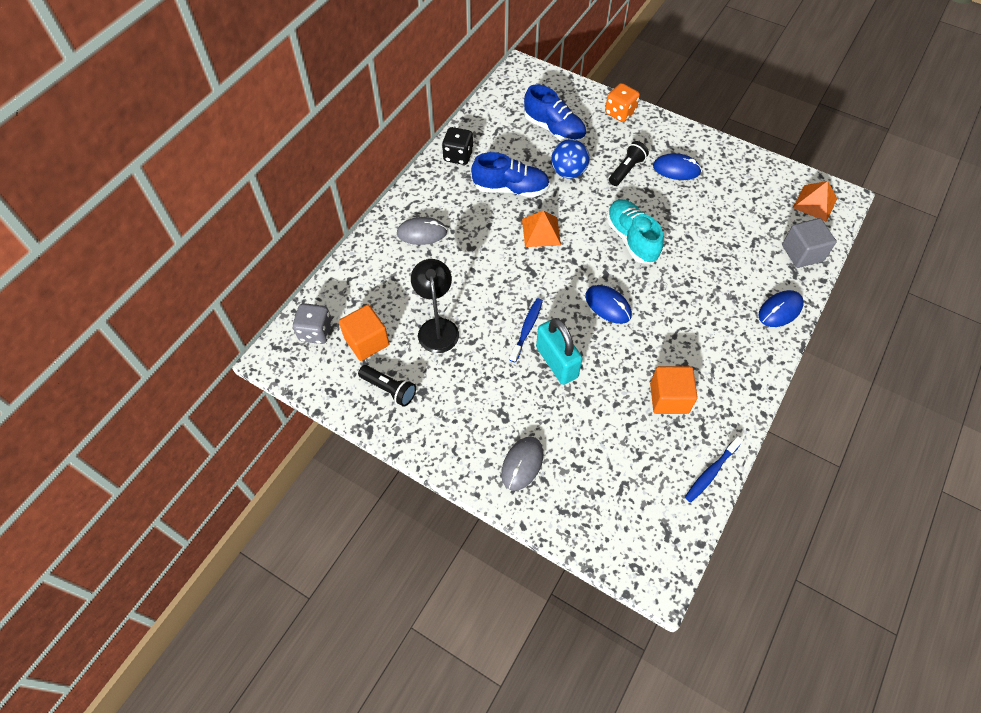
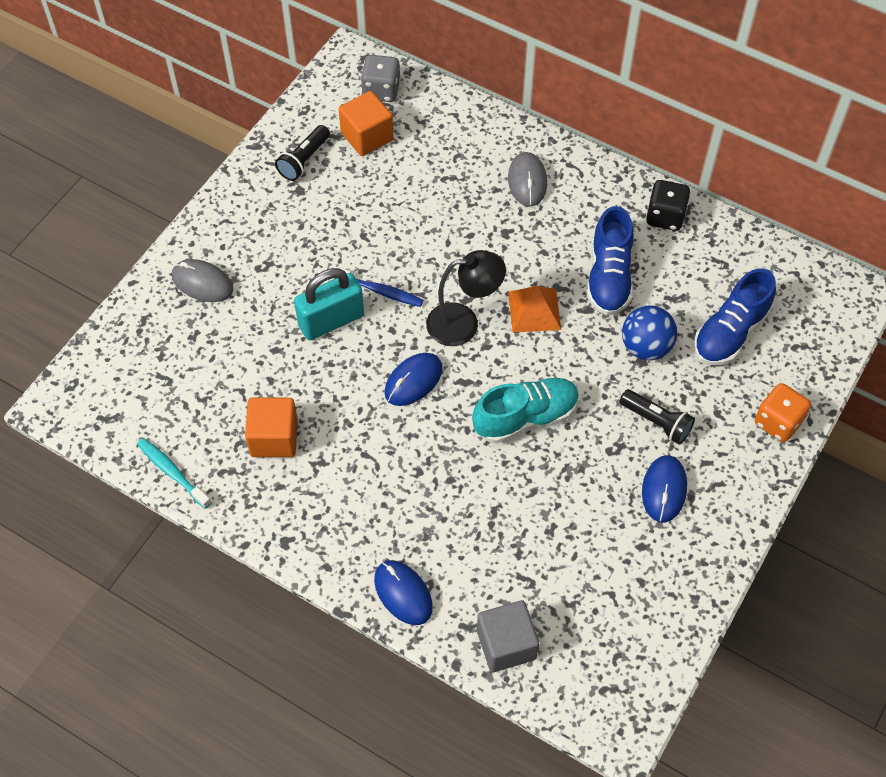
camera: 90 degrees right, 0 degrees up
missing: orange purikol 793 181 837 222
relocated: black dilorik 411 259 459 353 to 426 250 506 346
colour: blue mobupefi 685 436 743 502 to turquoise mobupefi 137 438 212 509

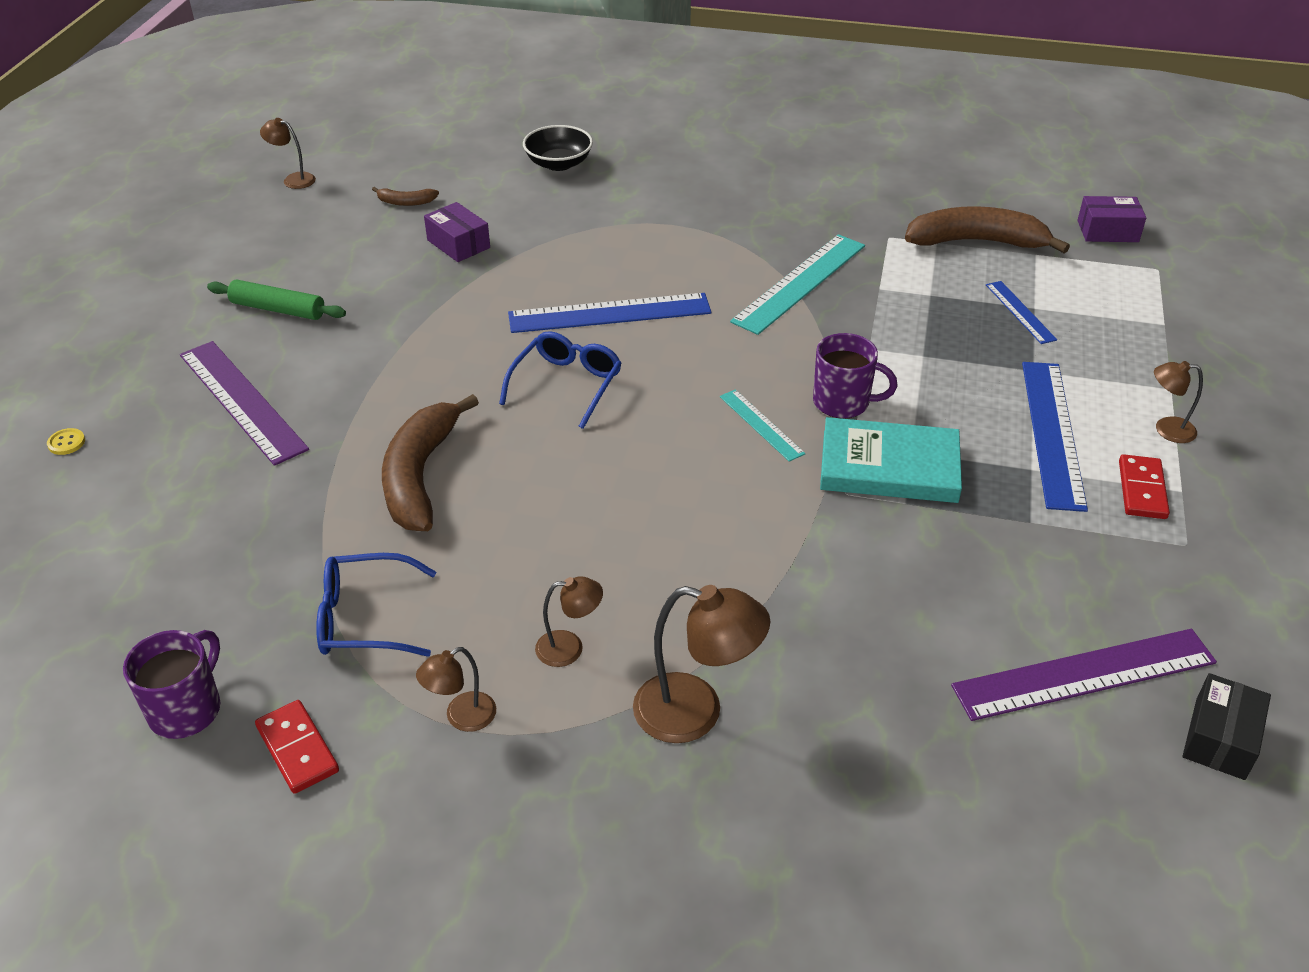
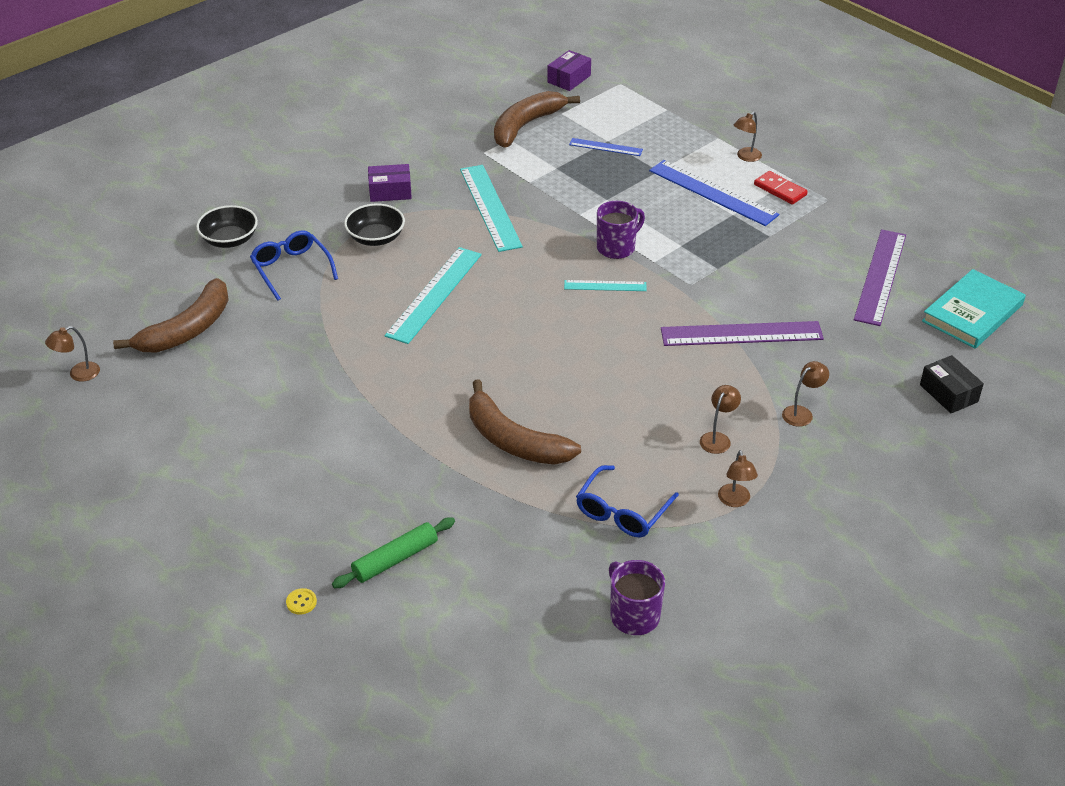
camera: 55 degrees left, 0 degrees up
missing: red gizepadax 255 700 339 794
appeared: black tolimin 344 203 405 246
relocated: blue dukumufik 499 331 622 429 to 250 230 338 301; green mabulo 207 279 346 320 to 332 517 455 588; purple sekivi 424 202 490 262 to 368 164 412 202; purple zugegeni 180 341 309 466 to 661 321 824 346; black sekivi 1183 673 1271 780 to 920 355 984 413; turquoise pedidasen 820 417 962 503 to 922 269 1026 349
colour: blue zugegeni 508 293 711 333 to turquoise zugegeni 385 247 482 344
size: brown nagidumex 372 187 439 206 = 113 278 229 353 x2.23; brown dilorik 633 585 770 743 = 782 361 829 427 x0.57

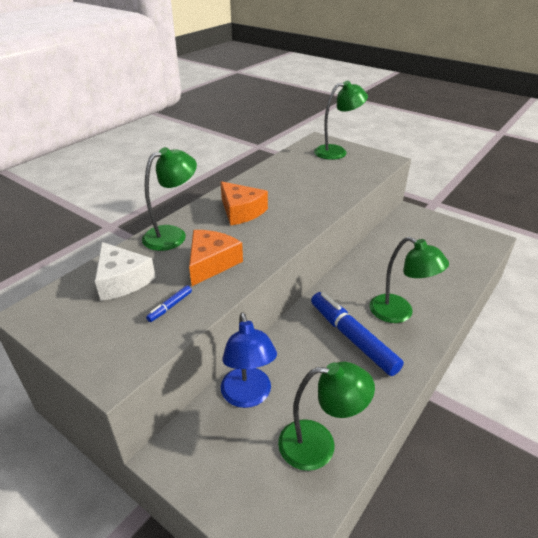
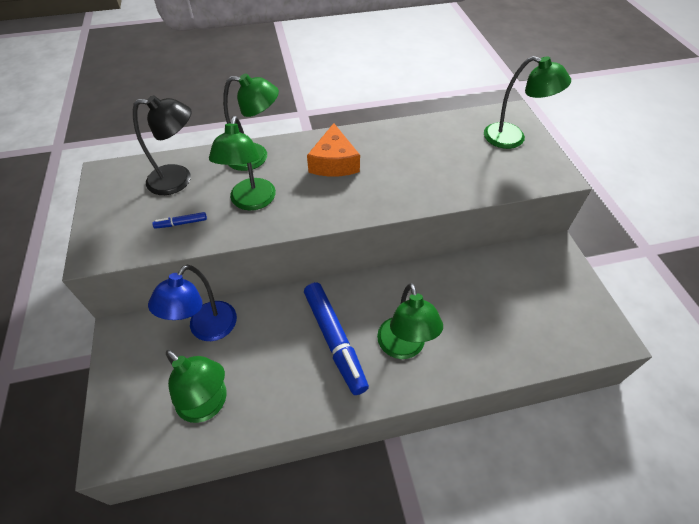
camera: 40 degrees right, 15 degrees up
exchanged: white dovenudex 95 242 156 301 to black dilorik 133 95 192 195; orange dovenudex 189 230 243 286 to green dilorik 209 116 276 211
spun: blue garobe 311 292 404 376 = 304 282 369 395 150 degrees clockwise

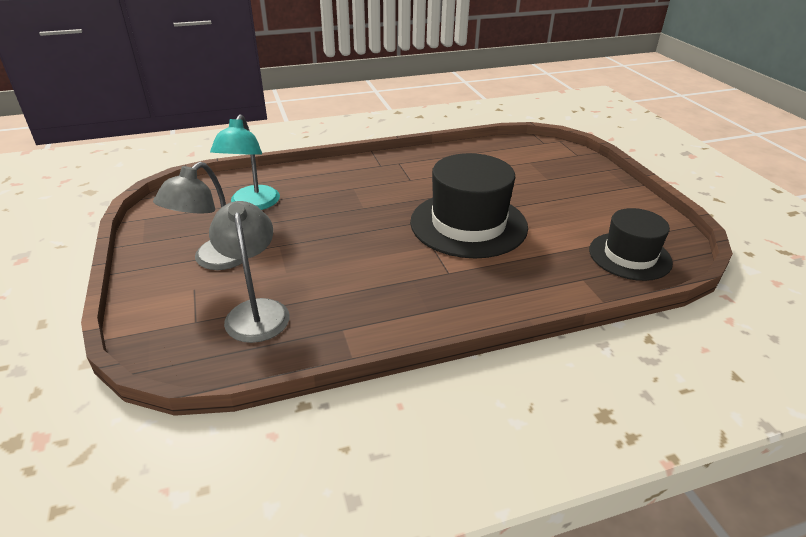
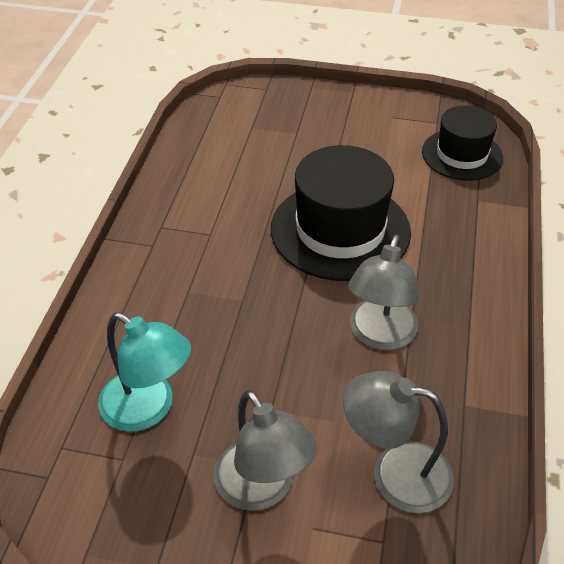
camera: 60 degrees left, 10 degrees up
appeared: grey dilorik 348 234 419 350

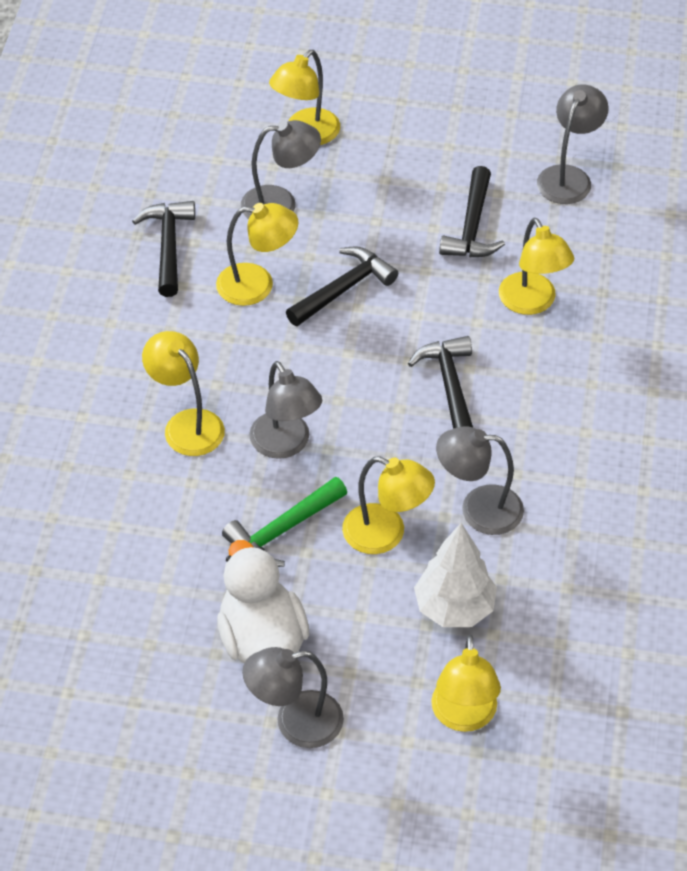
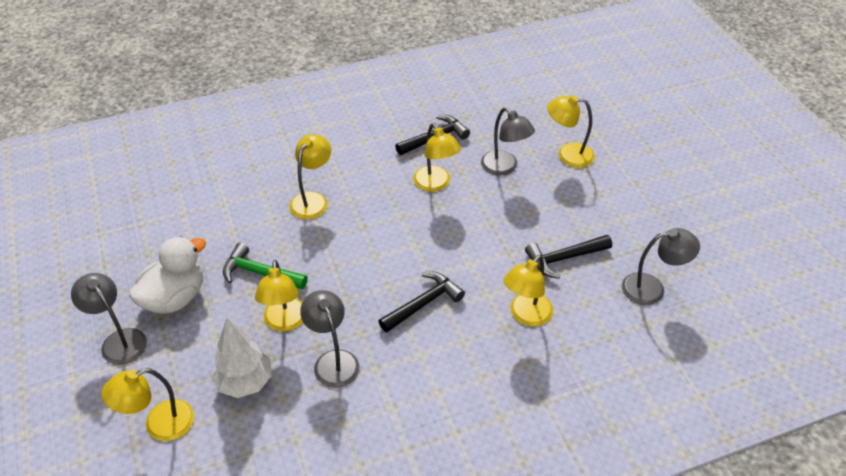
camera: 60 degrees right, 5 degrees down
missing: grey dilorik 249 361 322 459; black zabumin 286 246 398 326

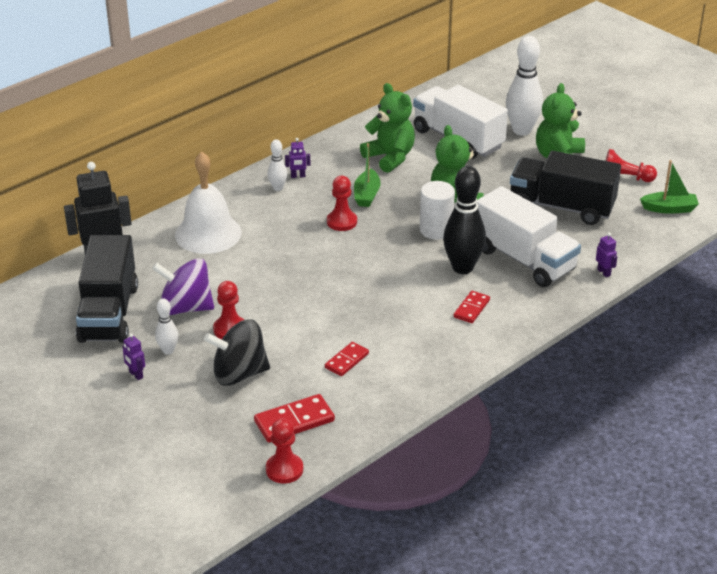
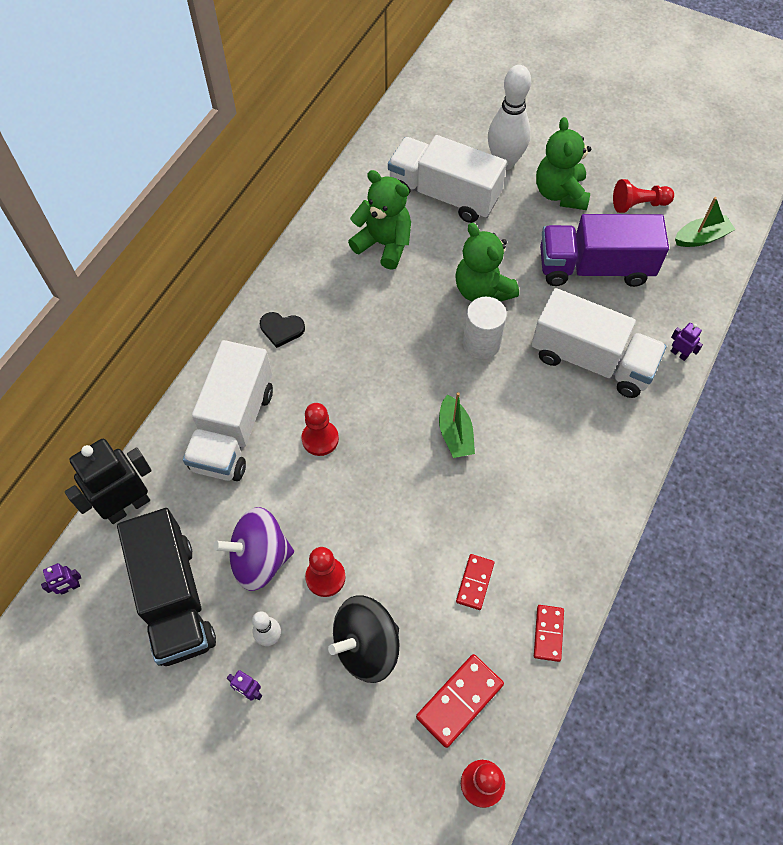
camera: 20 degrees left, 25 degrees up
missing: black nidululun 443 166 486 274
relocated: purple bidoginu 285 138 310 178 to 41 563 81 595; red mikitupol 327 176 357 231 to 302 403 339 456; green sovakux 354 143 380 207 to 439 392 475 458; red gizepadax 453 291 490 323 to 534 605 564 662
exchanged: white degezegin 175 152 242 254 to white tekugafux 183 340 273 481; white nidululun 268 139 287 191 to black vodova 260 312 305 348
colour: black tekugafux 510 151 621 225 to purple tekugafux 540 214 669 287

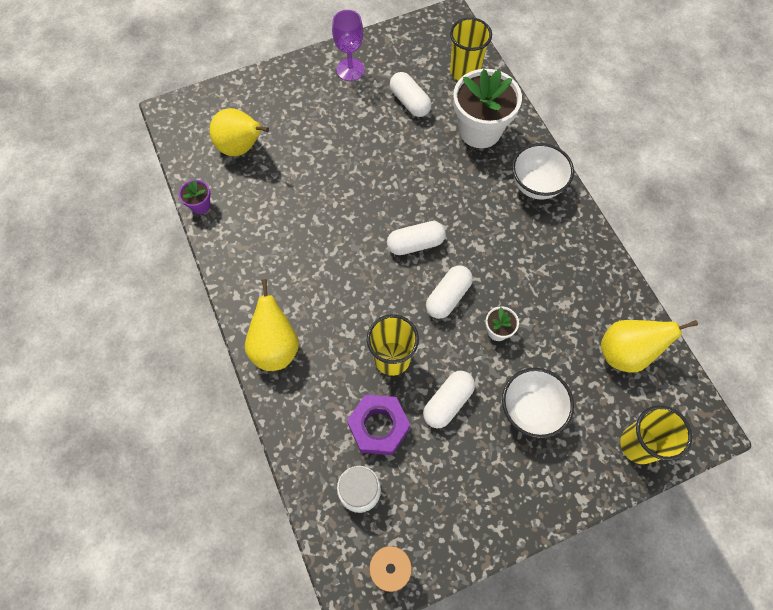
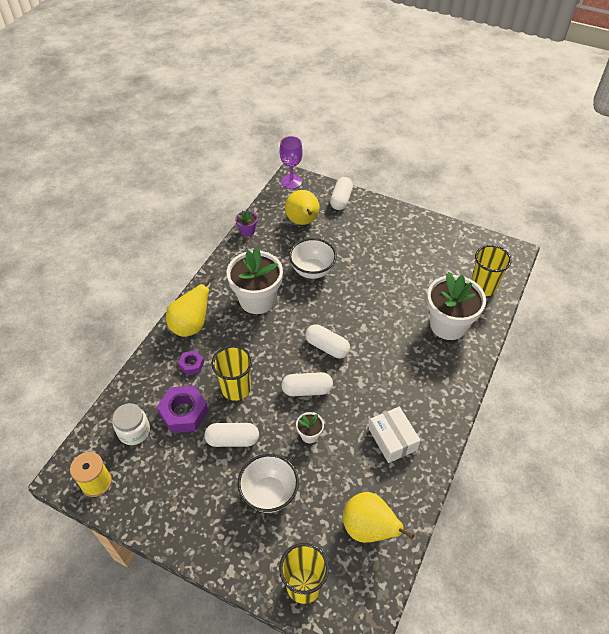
camera: 50 degrees right, 15 degrees down
appeared: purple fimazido 178 350 204 375; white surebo 227 247 283 314; white sekivi 369 406 421 463
relocated: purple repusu 332 10 365 81 to 280 136 303 189; white tolimin 512 143 574 199 to 289 238 337 279; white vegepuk 390 72 431 117 to 330 177 353 210

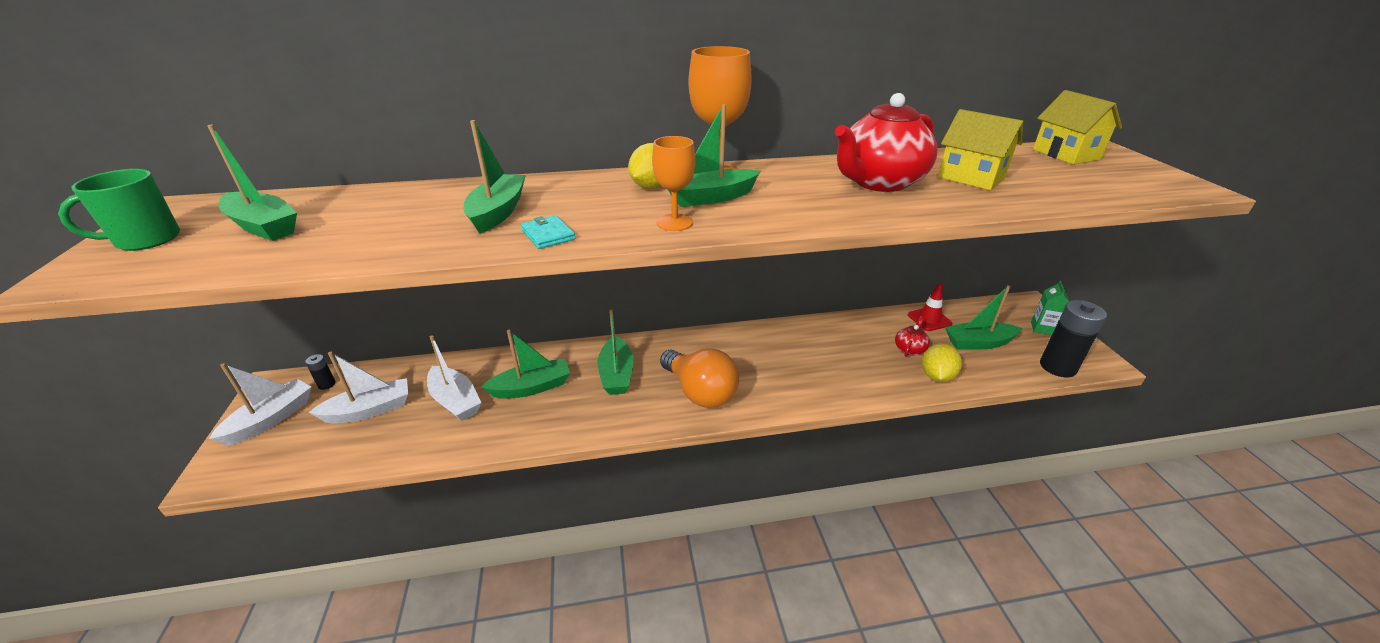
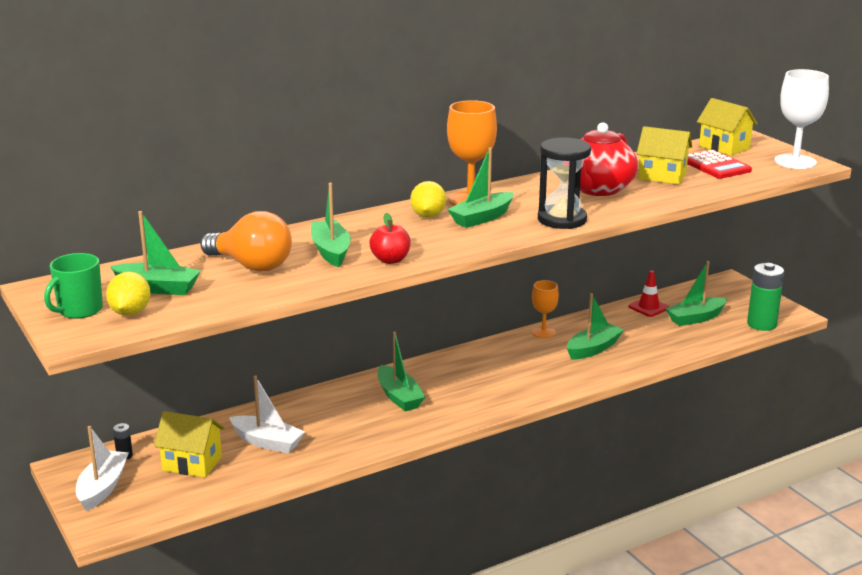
camera: 20 degrees left, 10 degrees down
missing: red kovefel 895 316 930 357; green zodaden 1031 281 1069 335
appeared: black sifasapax 538 137 591 229; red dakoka 687 150 752 179; white repusu 775 69 829 169
relocated: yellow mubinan 922 343 962 382 to 106 272 151 316; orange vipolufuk 660 348 739 408 to 201 211 292 272; orange repusu 652 136 696 231 to 532 280 559 338; green sovakux 481 330 570 399 to 567 293 624 360
exchanged: white sovakux 309 352 408 424 to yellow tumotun 154 411 225 478; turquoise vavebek 521 215 575 249 to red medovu 369 213 411 264
colour: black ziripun 1040 300 1107 378 to green ziripun 747 263 784 331

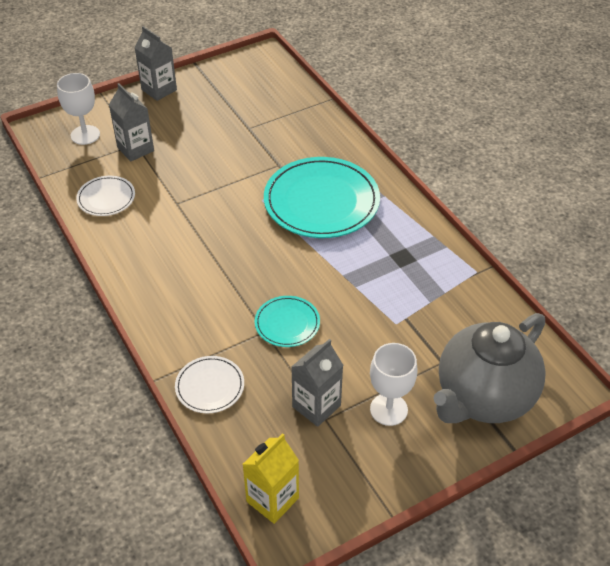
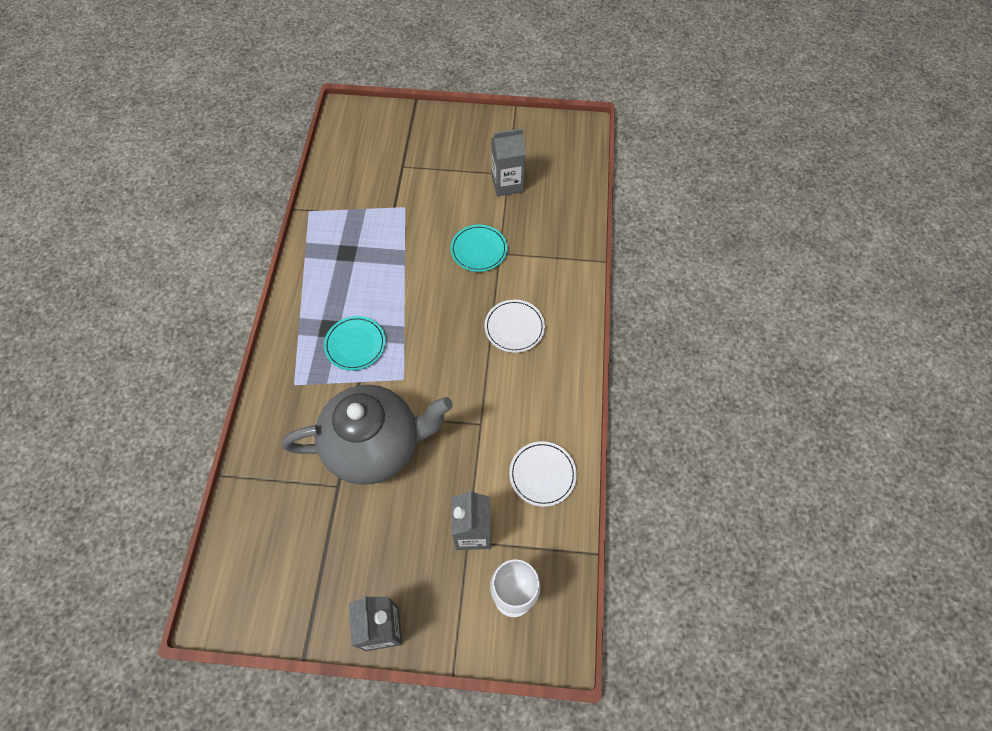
camera: 145 degrees left, 15 degrees up
missing: yellow zodaden 243 433 299 524; white repusu 370 343 417 426
relocated: grey kovefel 433 313 546 423 to 282 385 453 485; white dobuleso 175 356 244 413 to 484 300 545 353
size: turquoise dobuleso 264 157 380 238 = 324 316 386 371 x0.50

